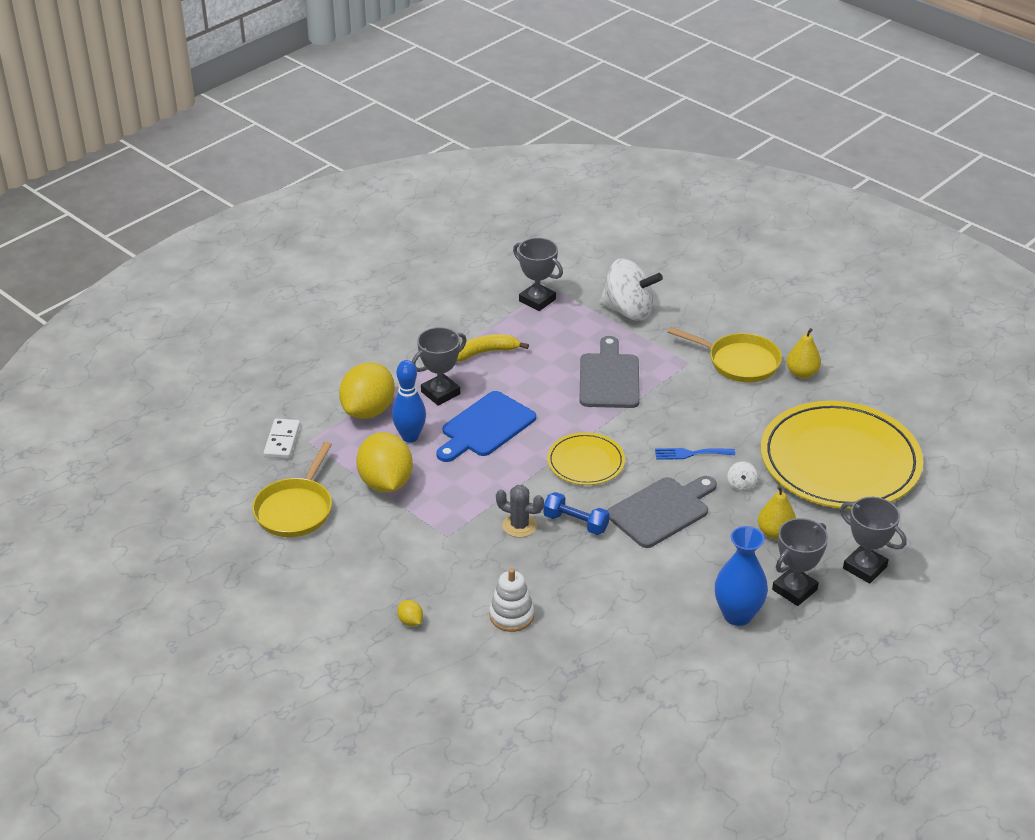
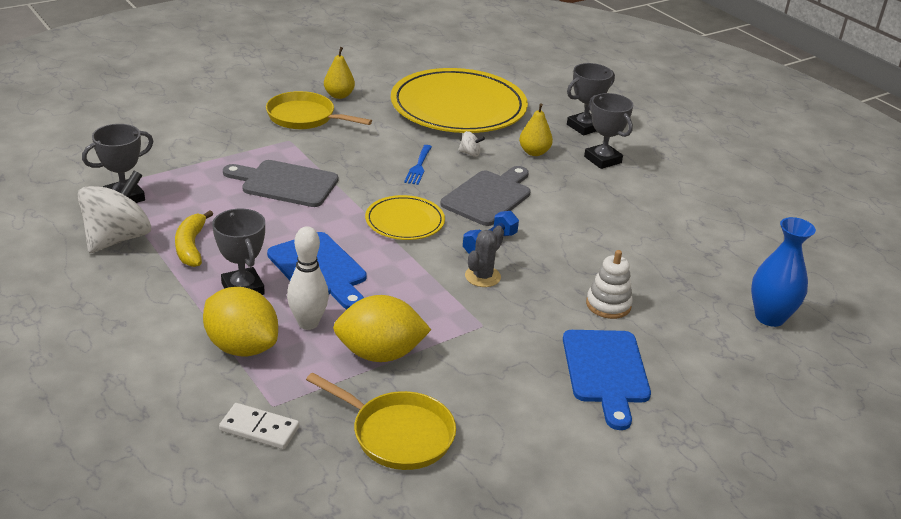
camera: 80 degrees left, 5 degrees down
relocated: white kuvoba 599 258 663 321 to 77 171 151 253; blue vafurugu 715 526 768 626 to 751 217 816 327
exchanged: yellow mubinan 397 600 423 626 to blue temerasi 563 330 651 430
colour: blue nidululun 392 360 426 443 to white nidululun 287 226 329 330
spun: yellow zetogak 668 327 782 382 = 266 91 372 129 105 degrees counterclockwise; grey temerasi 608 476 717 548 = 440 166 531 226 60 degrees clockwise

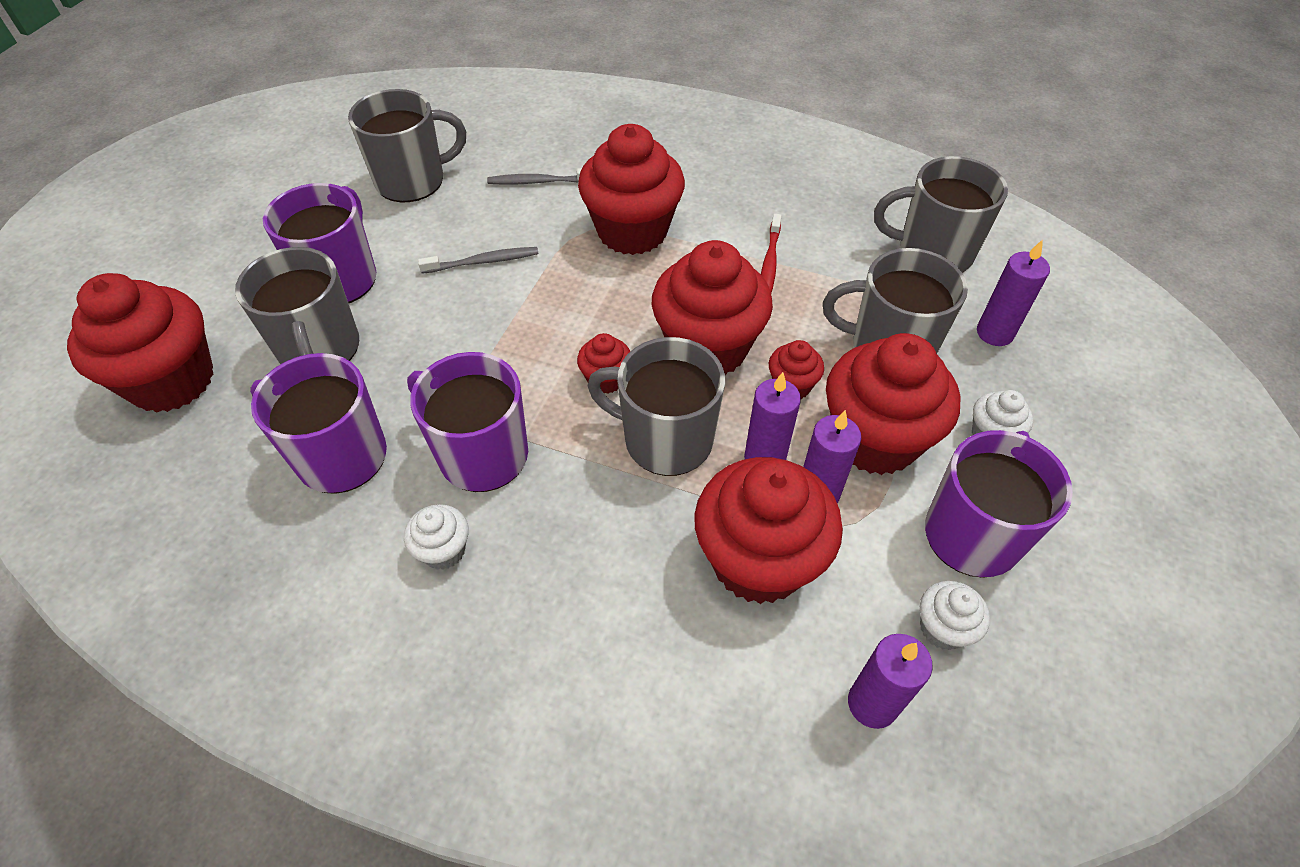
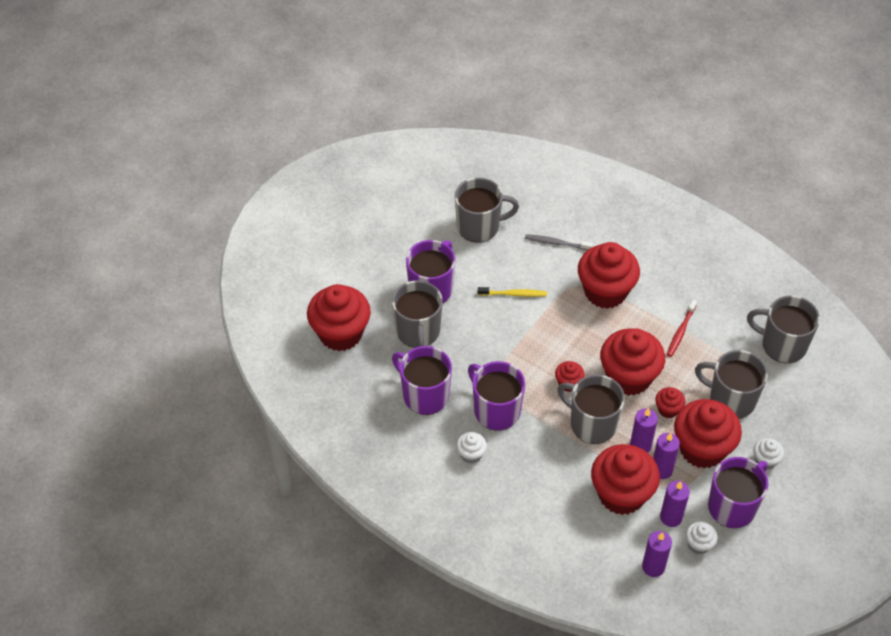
camera: 15 degrees right, 0 degrees up
relocated: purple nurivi 977 239 1050 346 to 660 481 690 527
colour: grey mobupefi 418 247 538 274 to yellow mobupefi 478 287 547 297

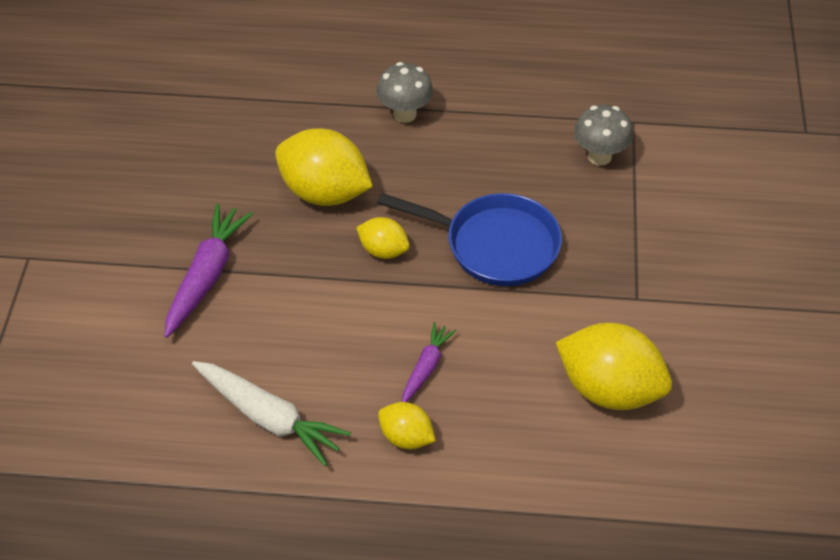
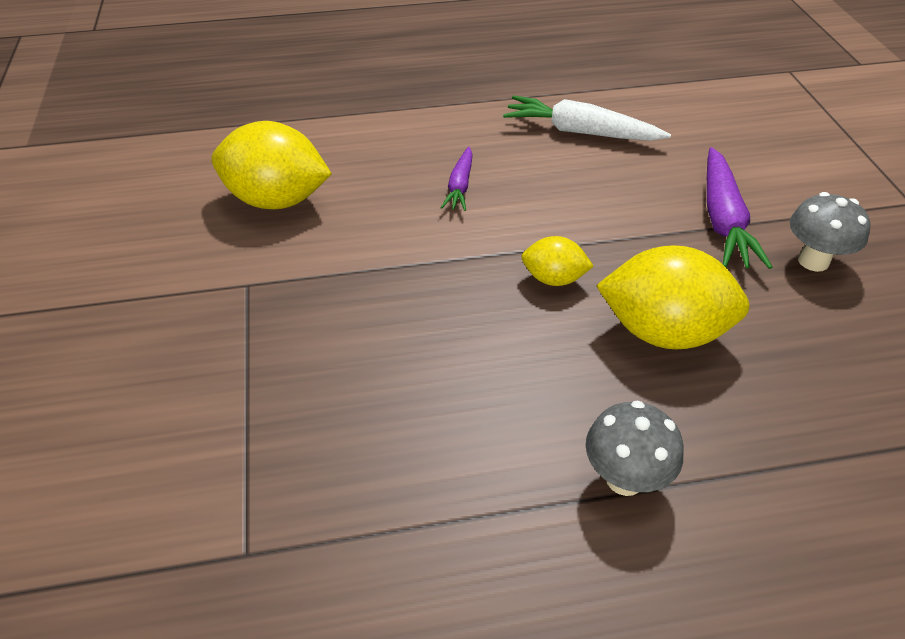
camera: 165 degrees right, 5 degrees down
missing: blue zetogak 377 193 562 286; yellow mubinan 378 402 436 449
relocated: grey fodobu 574 105 633 166 to 790 192 871 272

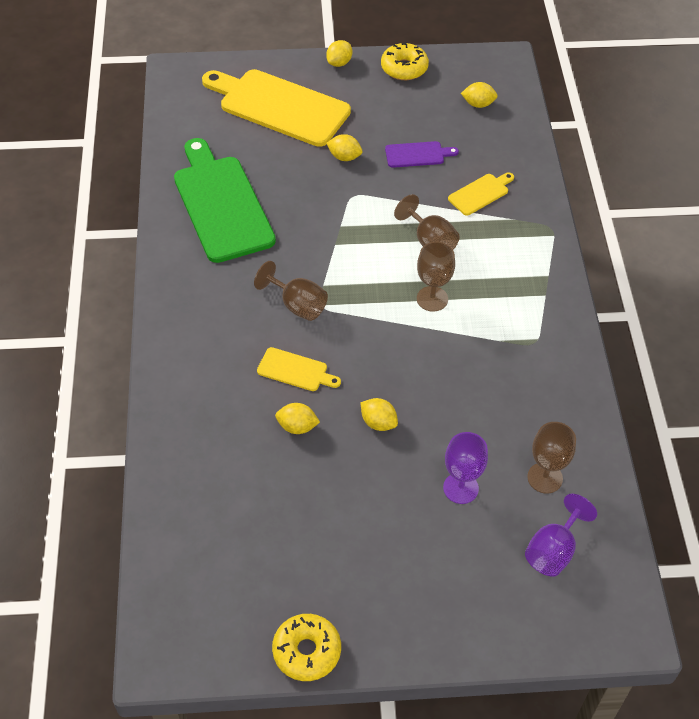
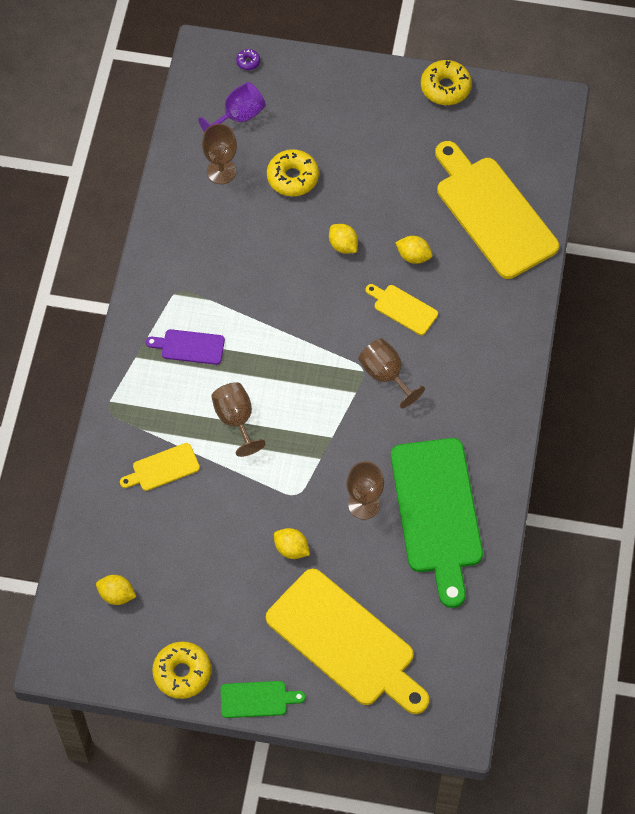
camera: 165 degrees left, 10 degrees up
appeared: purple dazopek 236 49 260 70; yellow temerasi 435 141 559 279
relocated: purple temerasi 385 141 459 168 to 146 329 225 365; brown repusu 417 242 455 312 to 346 461 384 520
exchanged: yellow mubinan 326 40 352 67 to green temerasi 221 681 306 718; purple repusu 443 432 488 504 to yellow dazopek 267 149 319 196

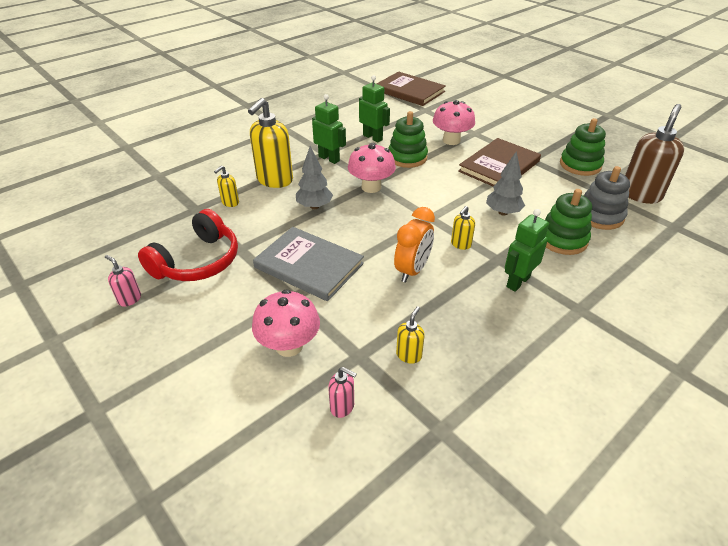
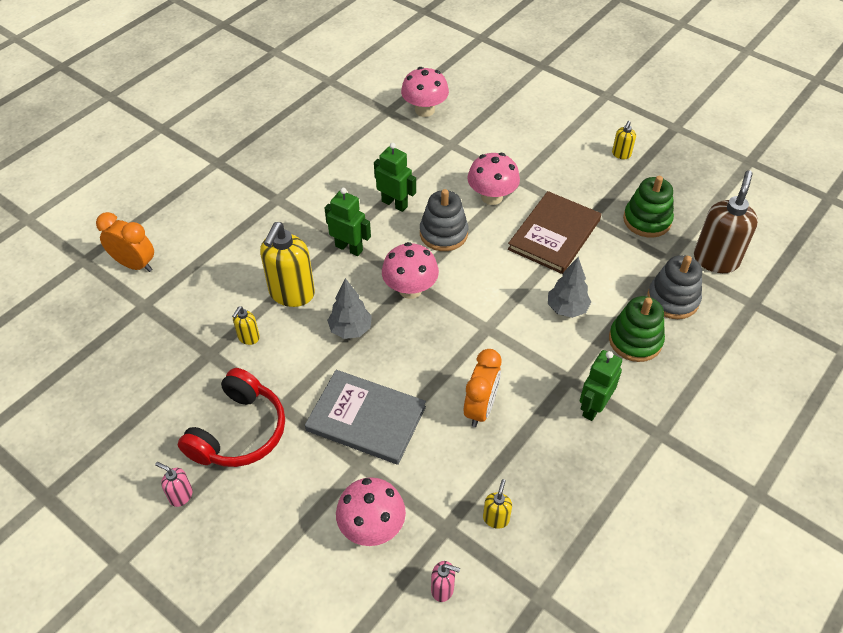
camera: 10 degrees left, 10 degrees up
appeared: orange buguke 96 212 154 272
relocated: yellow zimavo 451 206 475 250 to 612 121 636 159
exchanged: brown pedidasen 377 72 446 106 to pink fodobu 401 67 449 117
colour: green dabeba 388 111 428 168 to grey dabeba 420 189 468 251

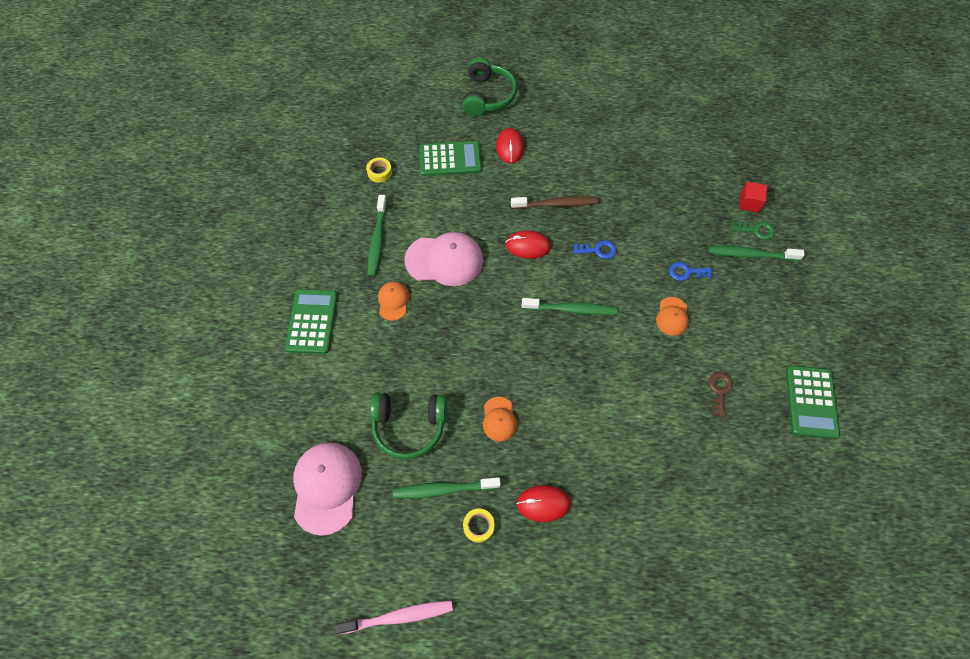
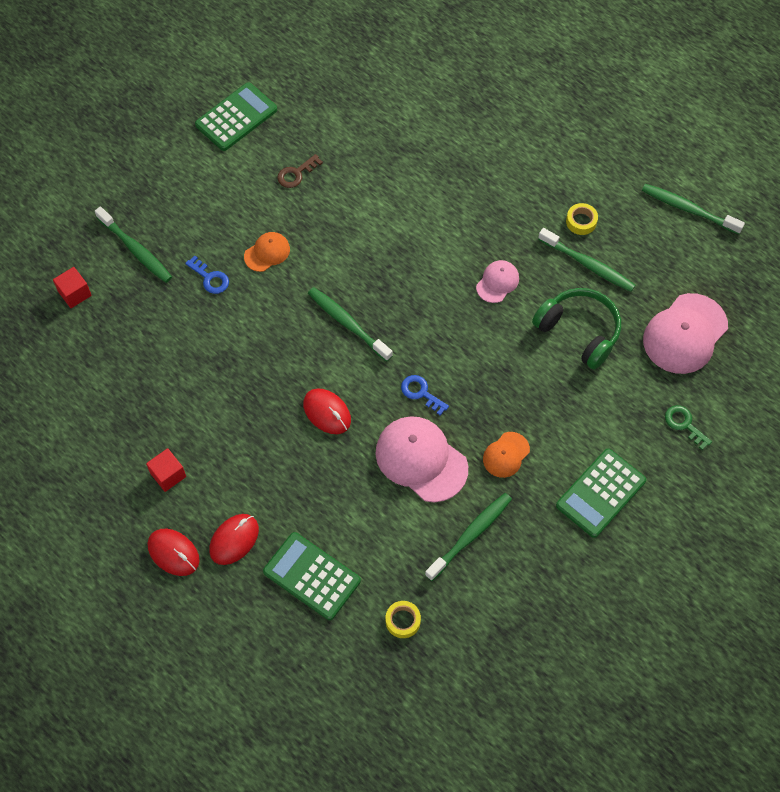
camera: 140 degrees left, 0 degrees up
missing: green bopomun 462 57 517 116; brown mobupefi 511 196 599 209
appeared: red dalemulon 146 448 186 492
relocated: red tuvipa 517 485 571 522 to 147 529 200 576; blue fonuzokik 573 240 616 259 to 401 375 449 416; green fonuzokik 732 221 775 240 to 665 405 712 450
colour: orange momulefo 483 397 517 442 to pink momulefo 476 260 519 303; pink mobupefi 335 600 453 634 to green mobupefi 642 184 745 234

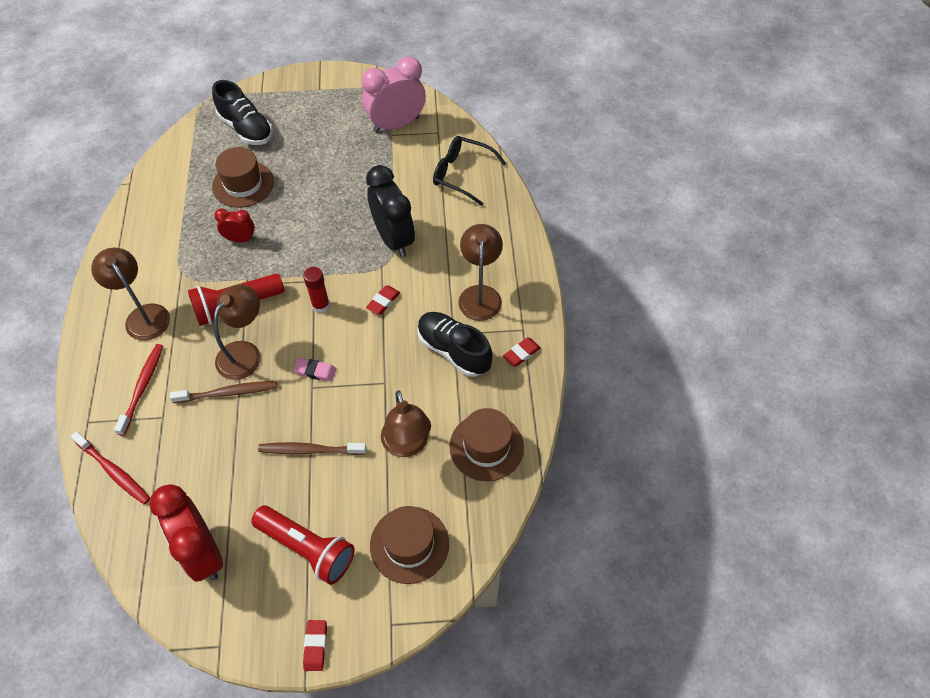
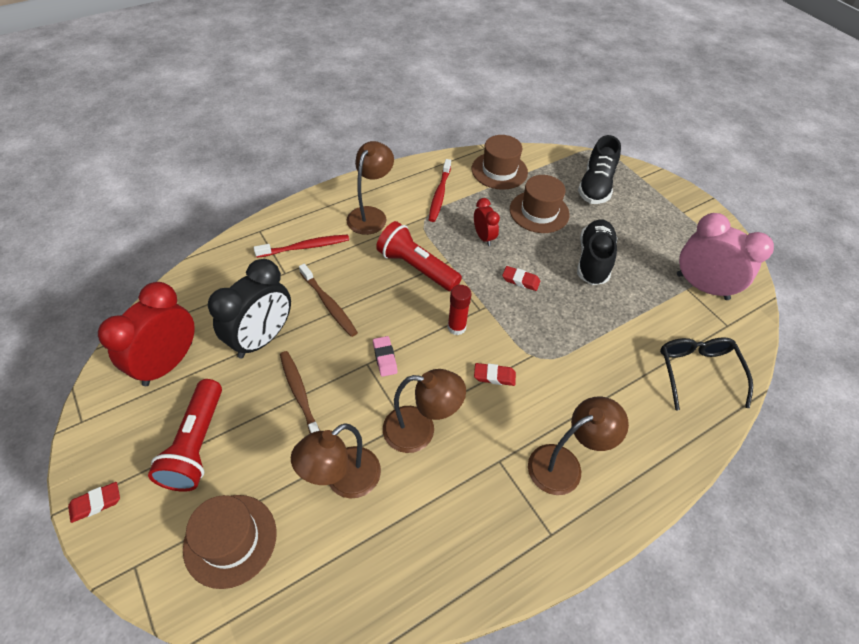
camera: 60 degrees right, 5 degrees down
relocated: black buguke 366 165 415 258 to 208 259 291 359; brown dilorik 214 284 261 380 to 383 369 466 453; red mobupefi 71 432 150 504 to 429 159 451 222; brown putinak 449 408 524 482 to 472 135 528 190; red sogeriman 503 337 541 367 to 502 266 540 291; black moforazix 417 312 493 377 to 577 219 617 285

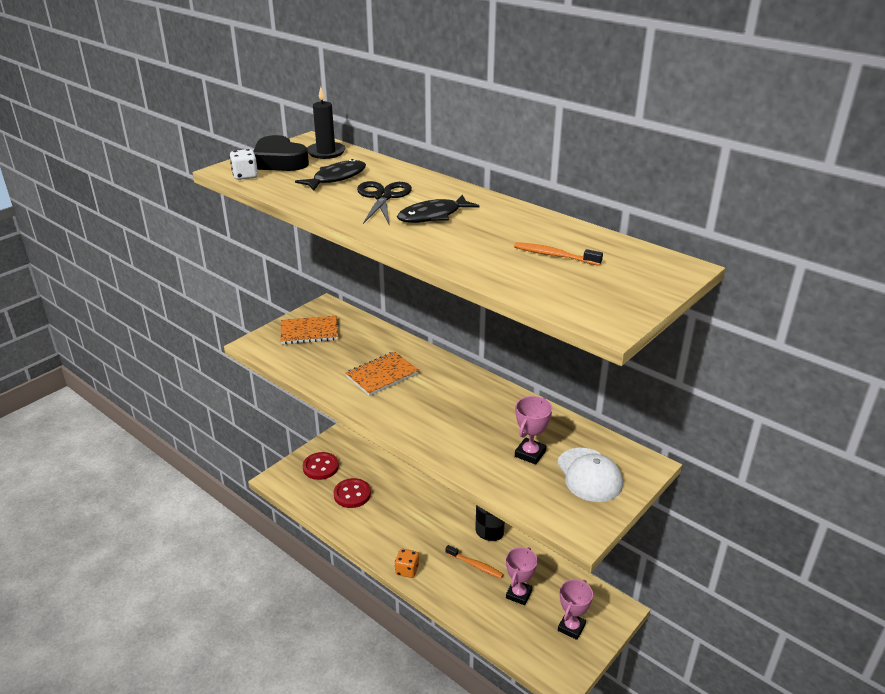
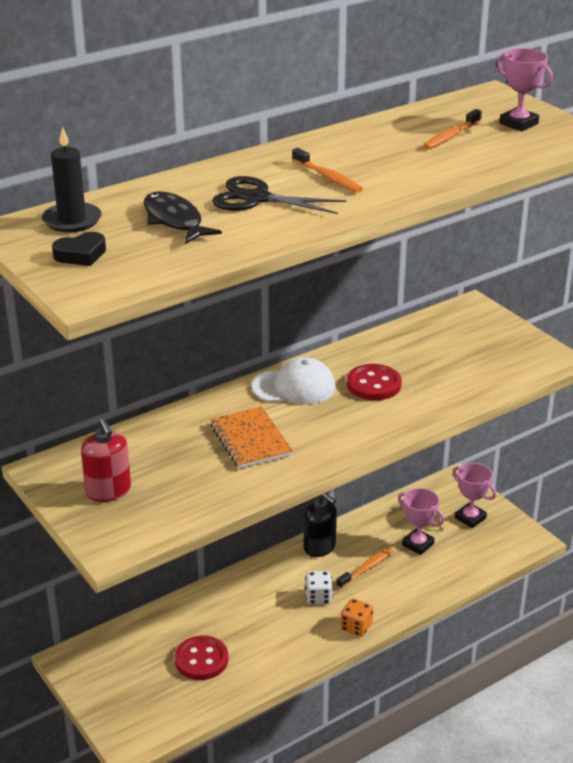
camera: 75 degrees left, 0 degrees up
relocated: white momulefo 557 448 623 502 to 252 357 335 405; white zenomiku 230 149 258 180 to 305 571 332 604; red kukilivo 303 452 339 480 to 347 364 402 400; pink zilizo 515 396 553 465 to 497 48 553 131
exchanged: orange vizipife 281 316 338 344 to red zimavo 81 418 131 502; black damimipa 397 195 479 223 to orange mobupefi 292 148 363 193
size: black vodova 253 135 309 171 = 52 232 106 266 x0.56

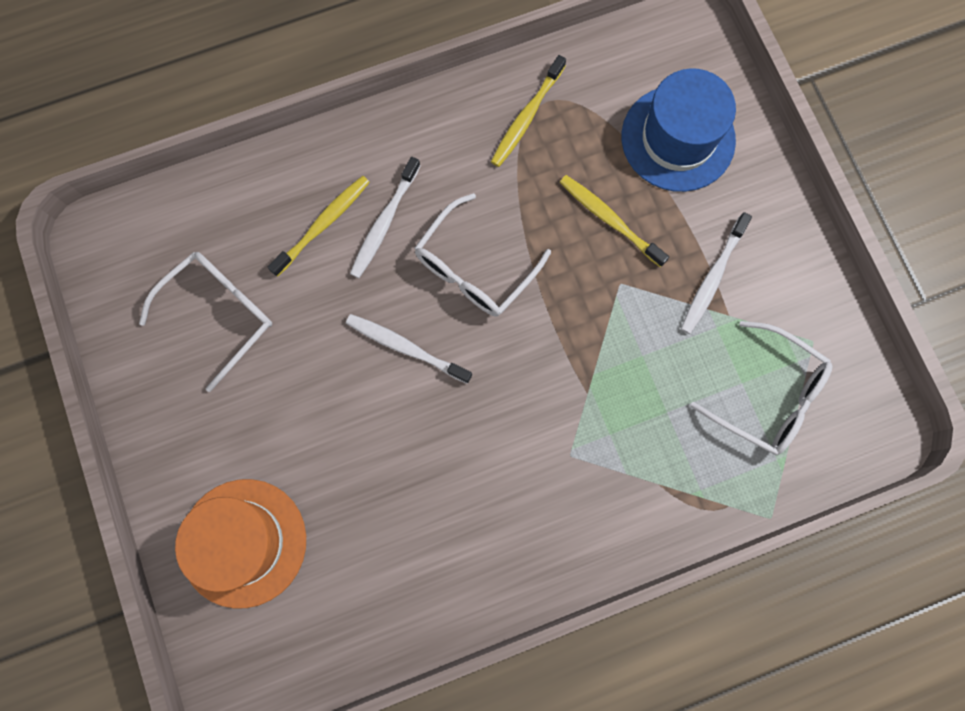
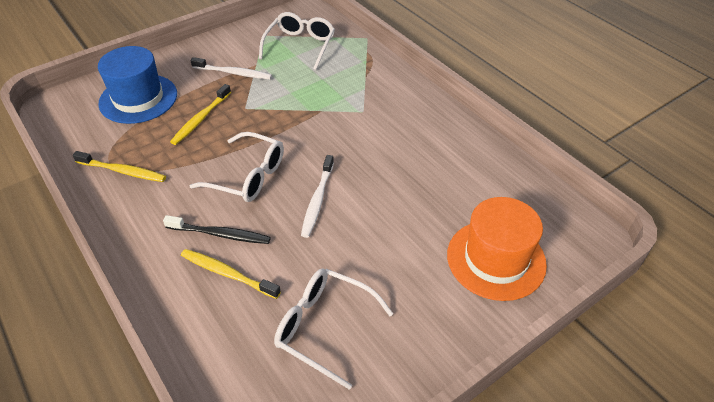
camera: 105 degrees left, 30 degrees down
colour: white mobupefi 350 157 420 278 to black mobupefi 163 215 271 244

